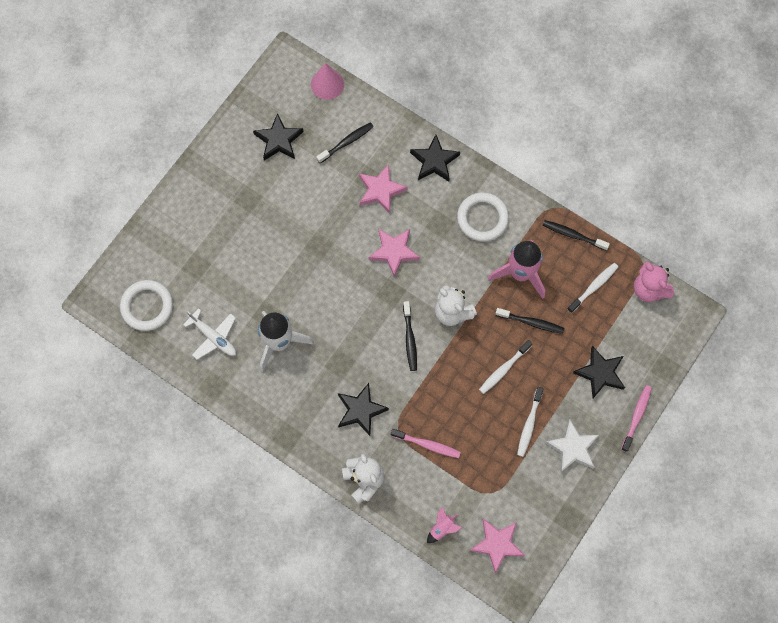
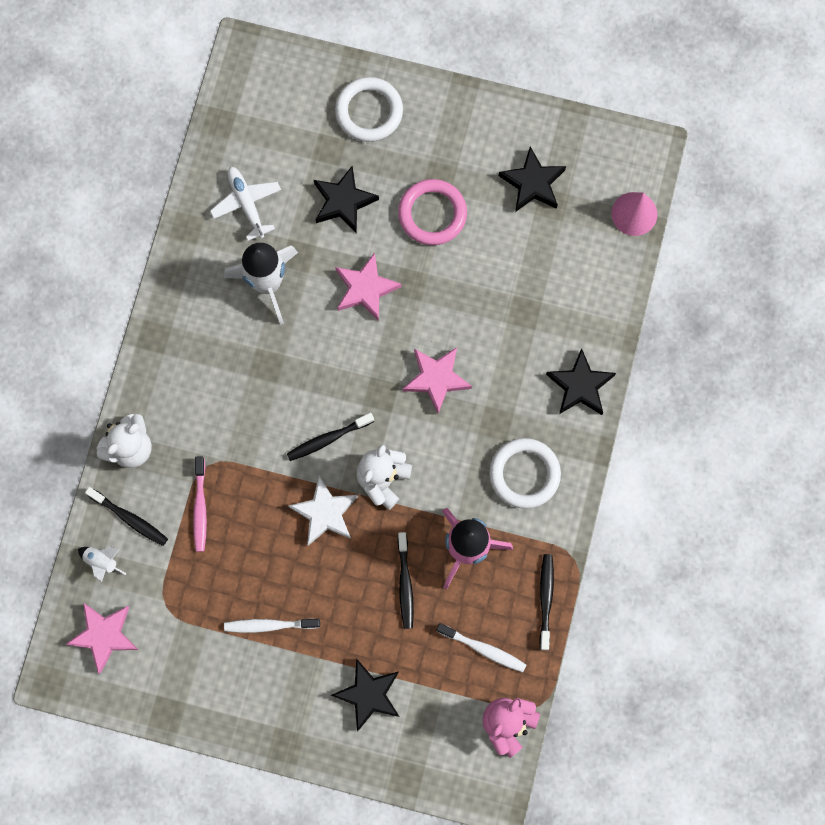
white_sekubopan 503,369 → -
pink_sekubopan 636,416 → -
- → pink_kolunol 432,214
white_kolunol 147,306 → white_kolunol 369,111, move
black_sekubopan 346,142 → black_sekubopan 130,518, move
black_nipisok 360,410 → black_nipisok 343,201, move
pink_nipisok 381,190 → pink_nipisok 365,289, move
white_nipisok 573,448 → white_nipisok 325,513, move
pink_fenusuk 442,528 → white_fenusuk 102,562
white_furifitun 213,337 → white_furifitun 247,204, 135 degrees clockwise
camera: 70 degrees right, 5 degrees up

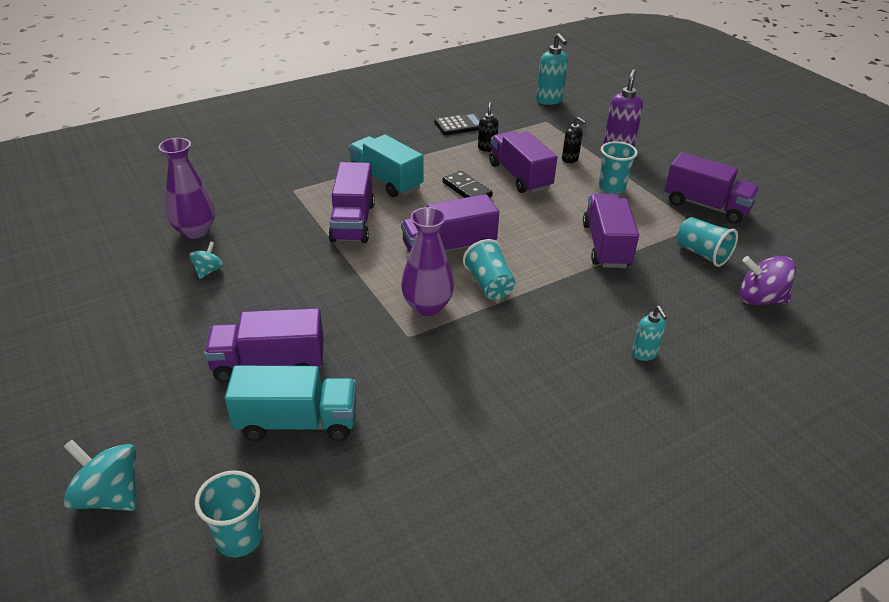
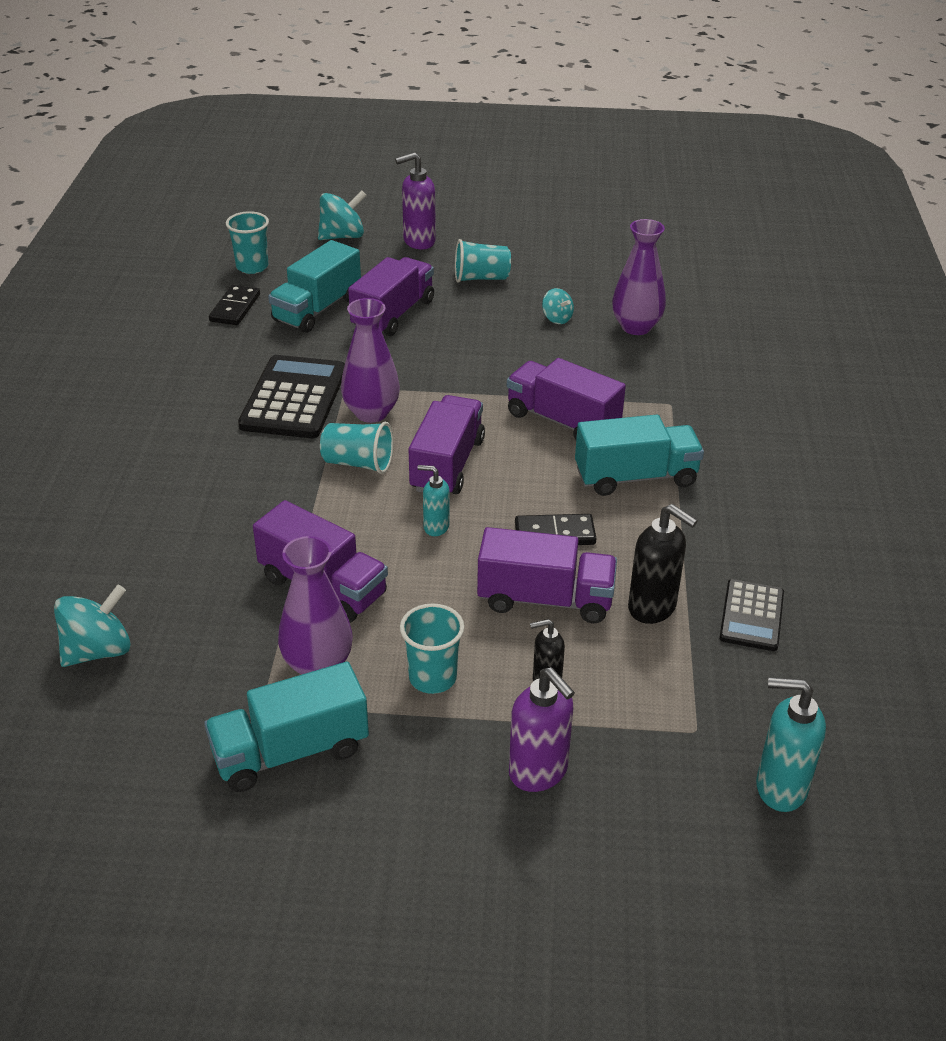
- → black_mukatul 235,308
- → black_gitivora 294,398
- → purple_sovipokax 318,665
- → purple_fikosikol 418,242
turquoise_fikosikol 644,354 → turquoise_fikosikol 435,527, move
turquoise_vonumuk 701,254 → turquoise_vonumuk 481,278, move
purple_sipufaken 706,206 → turquoise_sipufaken 290,752
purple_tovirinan 760,299 → turquoise_tovirinan 98,650
black_fikosikol 487,148 → black_fikosikol 653,608, x1.66
camera: 125 degrees right, 0 degrees up

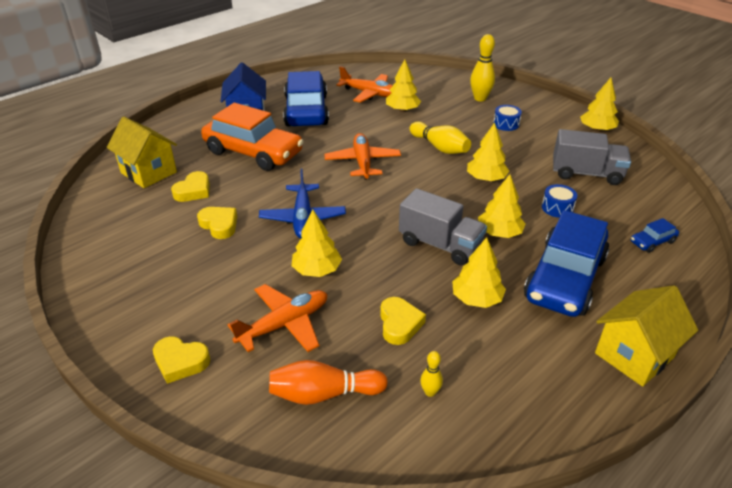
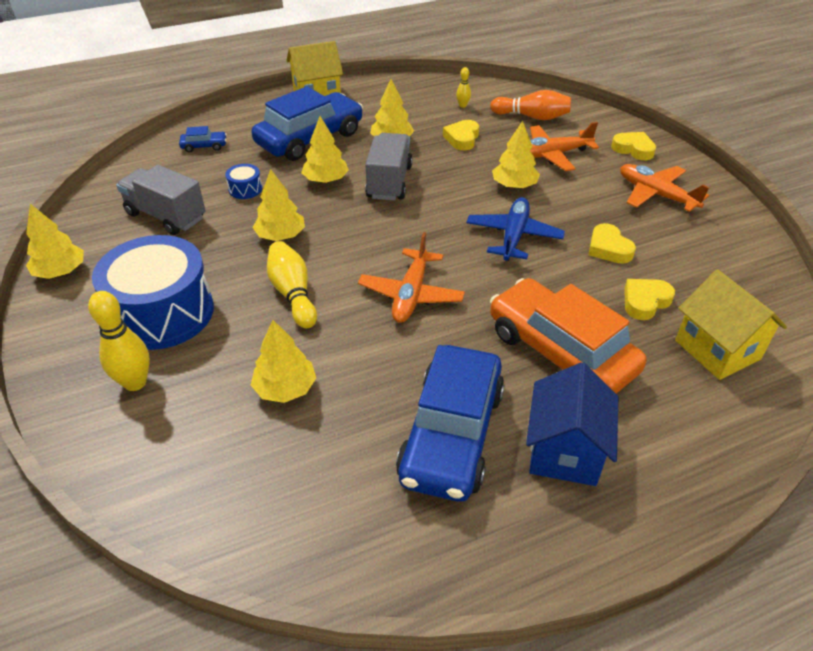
orange_furifitun 369,94 → orange_furifitun 656,195, move
grey_sipufaken 440,244 → grey_sipufaken 389,182, 45 degrees clockwise
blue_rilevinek 506,124 → blue_rilevinek 162,313, x2.50
camera: 160 degrees left, 5 degrees up

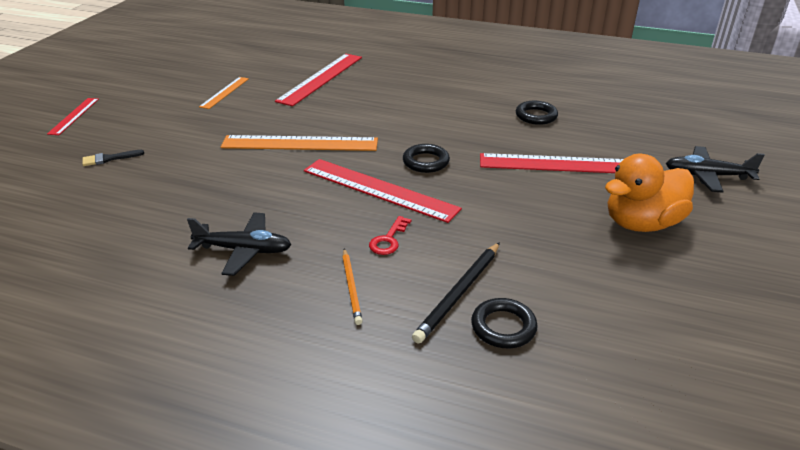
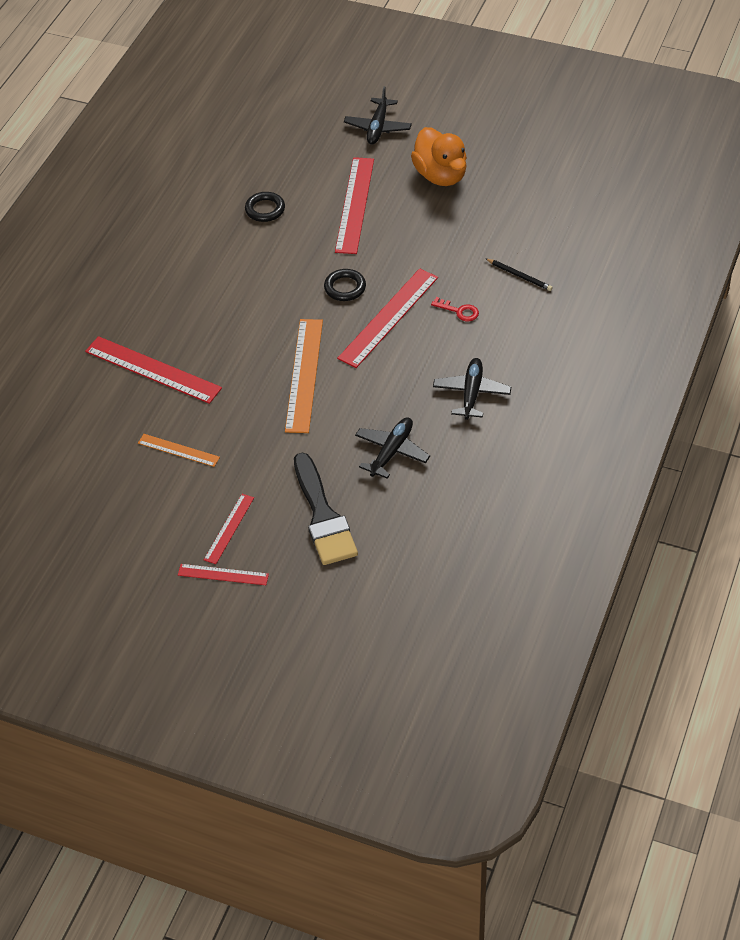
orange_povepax 351,287 → -
black_kolunol 503,327 → -
- → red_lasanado 229,528
- → black_furifitun 392,451
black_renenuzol 109,159 → black_renenuzol 323,516, x2.42
black_povepax 459,293 → black_povepax 519,276, x0.67
camera: 85 degrees left, 15 degrees up

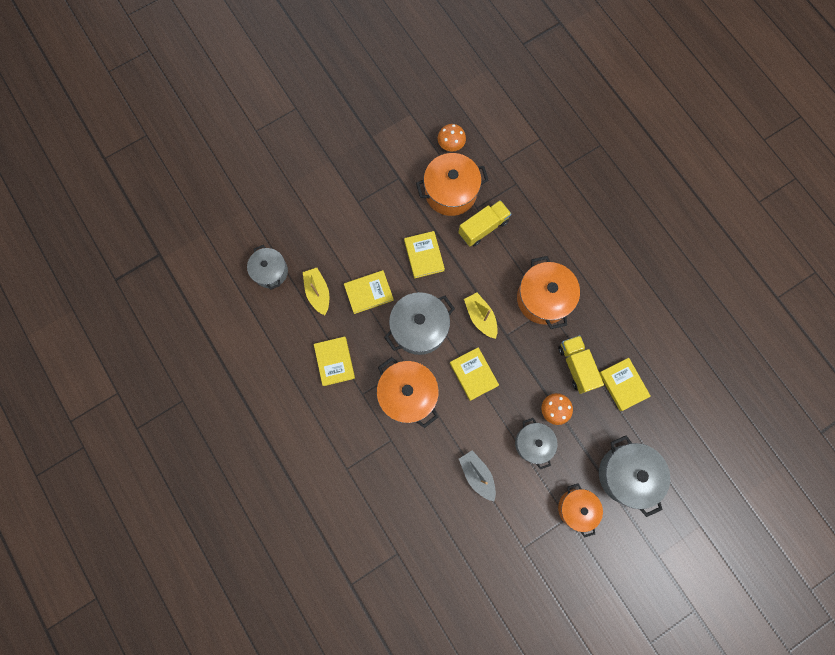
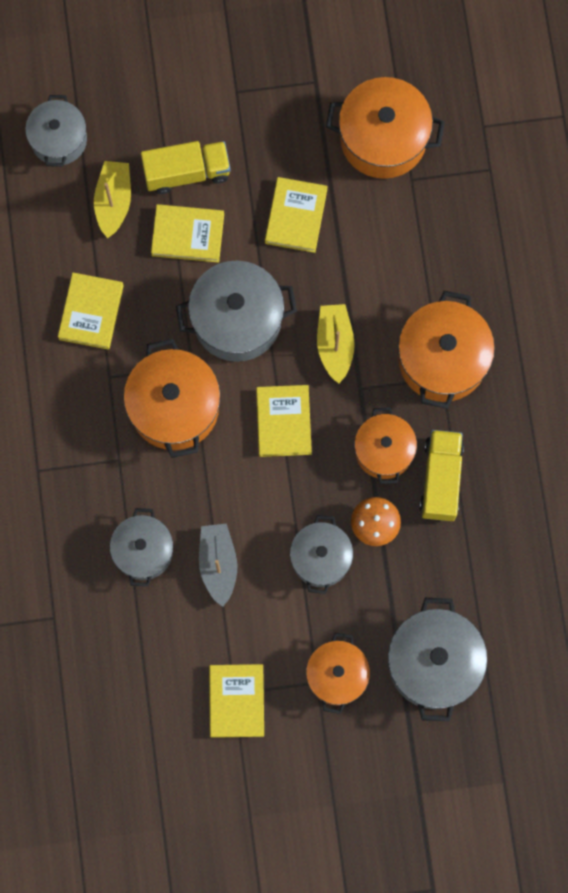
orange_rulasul 451,145 → -
- → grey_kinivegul 143,551
- → orange_kinivegul 384,451
yellow_sipufaken 483,227 → yellow_sipufaken 187,172, move
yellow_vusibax 623,384 → yellow_vusibax 236,701, move
camera: 25 degrees right, 0 degrees up

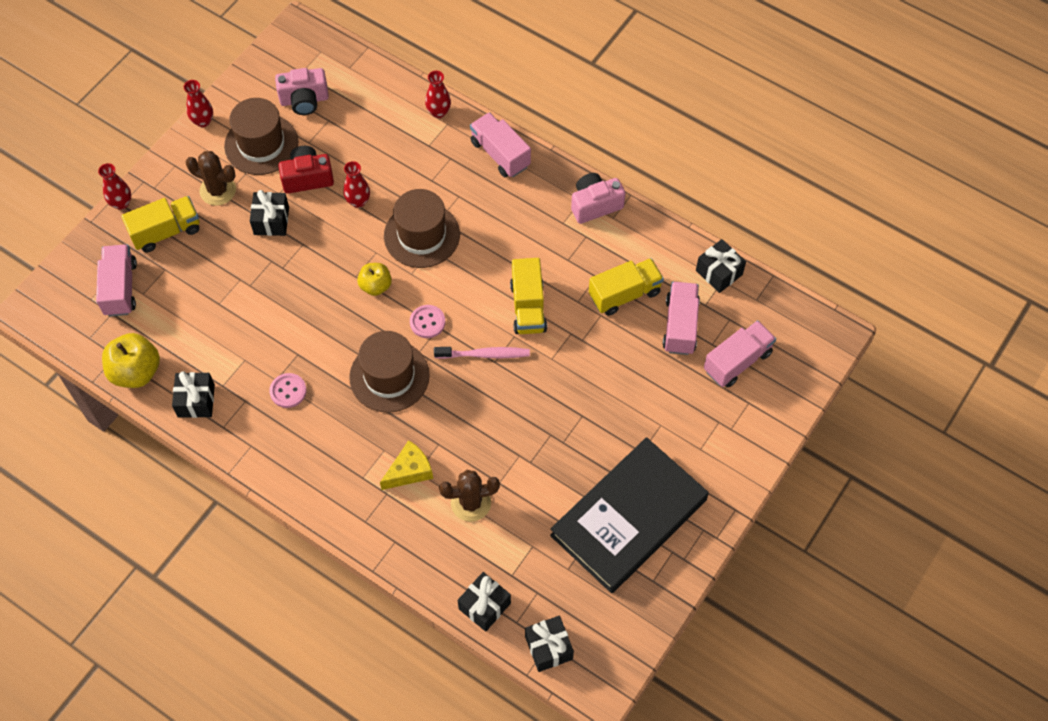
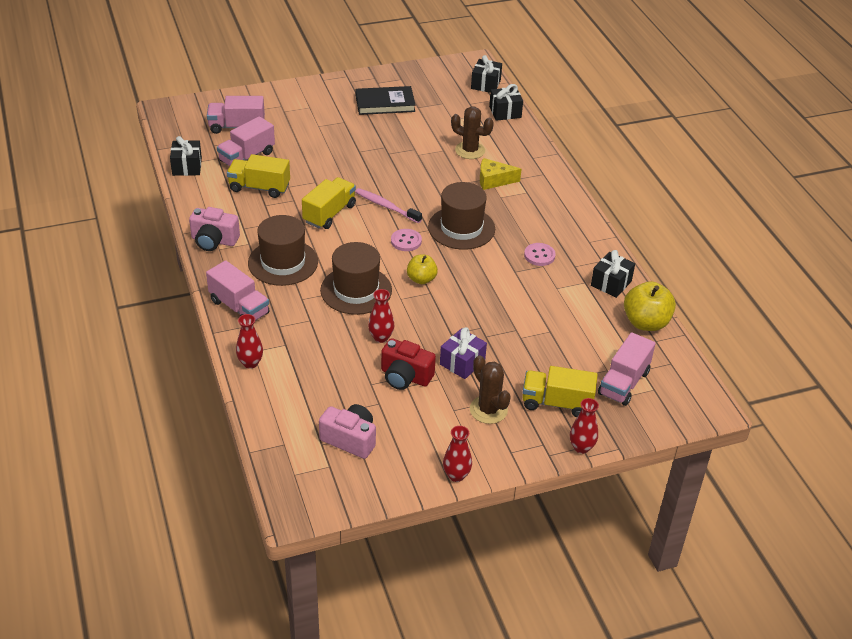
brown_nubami 261,144 → brown_nubami 283,262, move
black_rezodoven 271,221 → purple_rezodoven 462,362
pink_sipufaken 500,154 → pink_sipufaken 239,307, 45 degrees counterclockwise
black_vusibax 628,517 → black_vusibax 385,103, x0.57
camera: 145 degrees left, 20 degrees down

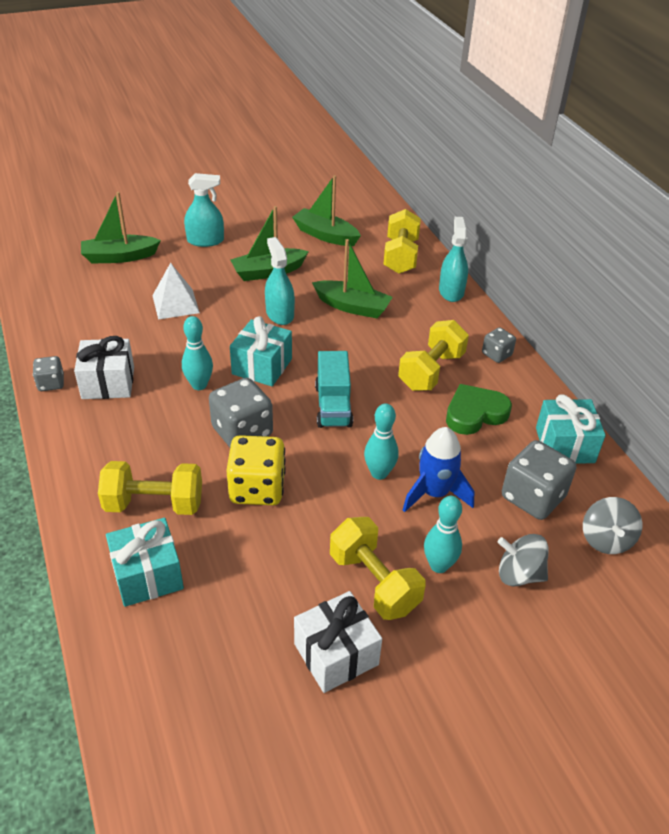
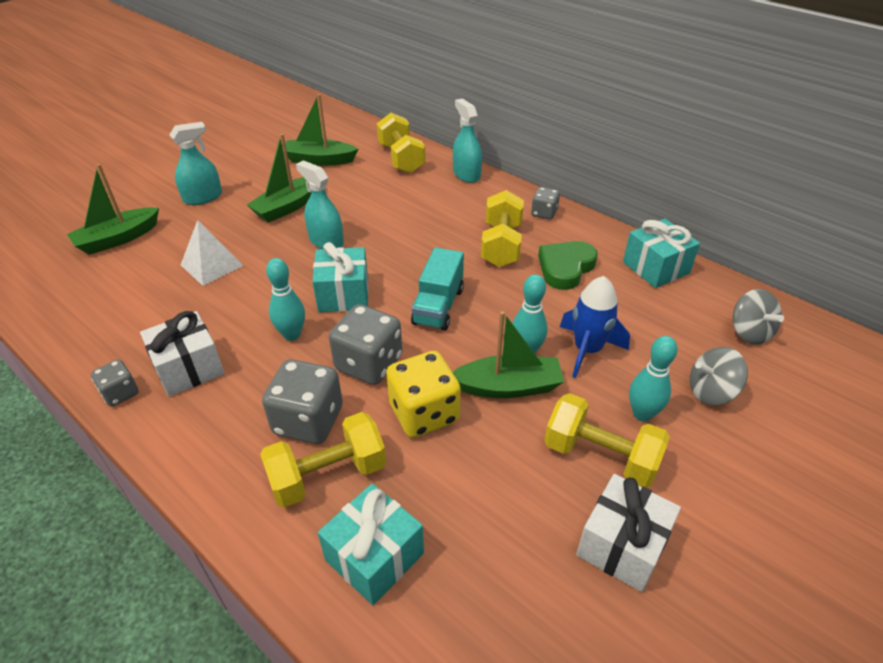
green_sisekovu 352,307 → green_sisekovu 508,387, move
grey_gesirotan 533,497 → grey_gesirotan 308,420, move
turquoise_sipufaken 333,405 → turquoise_sipufaken 438,306, 45 degrees clockwise
camera: 25 degrees left, 0 degrees up

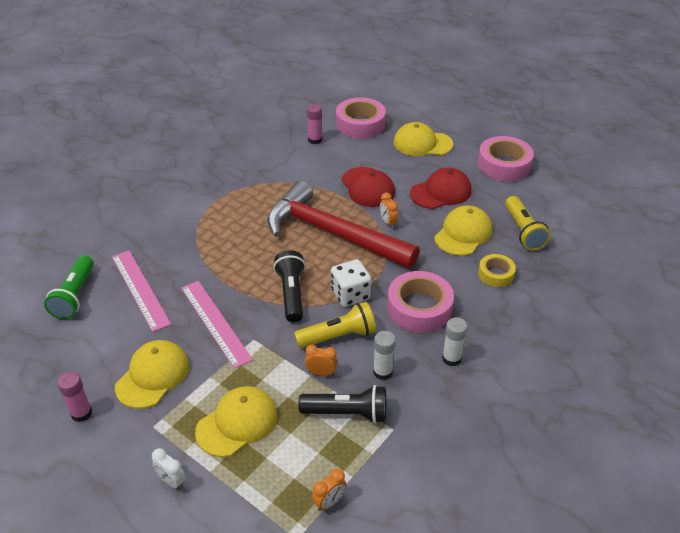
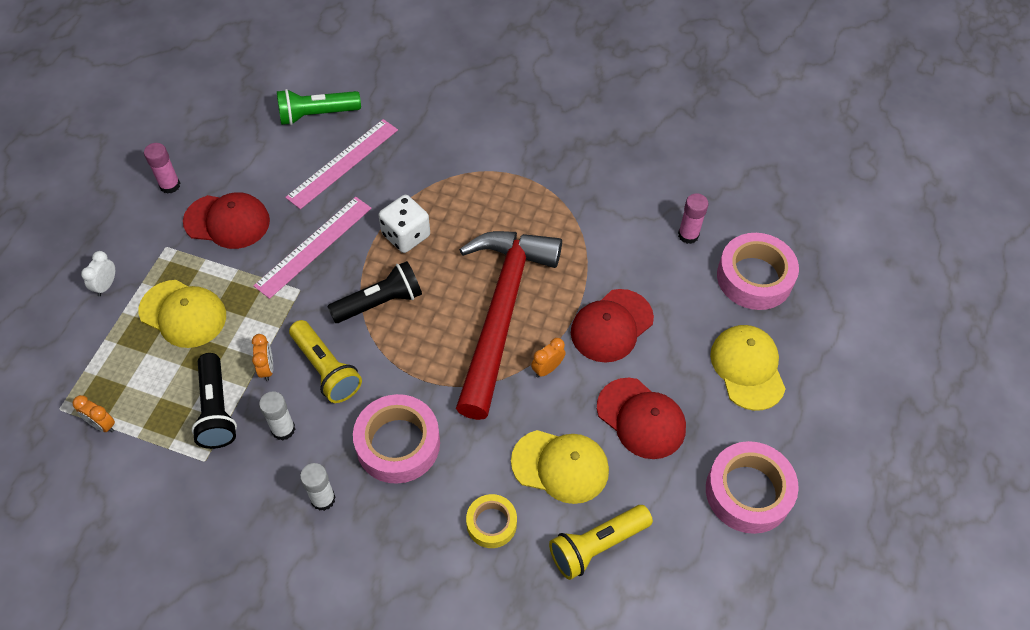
white_gesirotan 350,294 → white_gesirotan 406,235, move
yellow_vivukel 153,376 → red_vivukel 227,221
camera: 70 degrees right, 15 degrees up

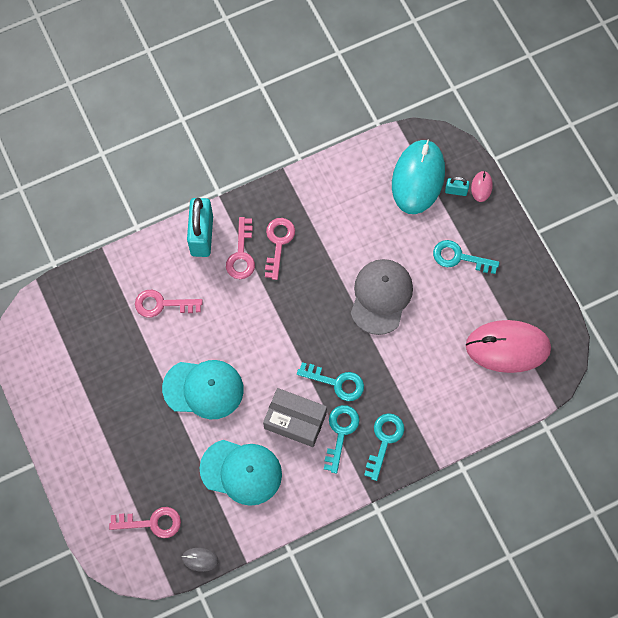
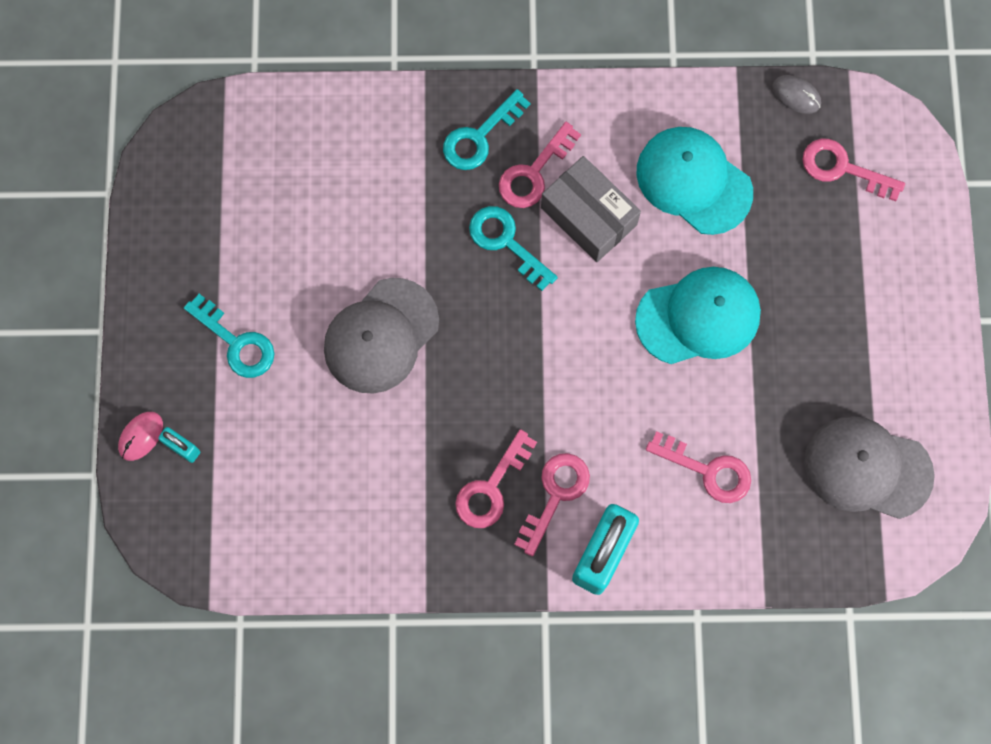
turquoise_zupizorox 418,178 → -
pink_zupizorox 507,347 → -
- → grey_vivukel 867,468
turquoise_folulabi 340,432 → pink_folulabi 534,173
turquoise_vivukel 203,389 → turquoise_vivukel 698,317, 135 degrees clockwise
camera: 155 degrees left, 5 degrees up

